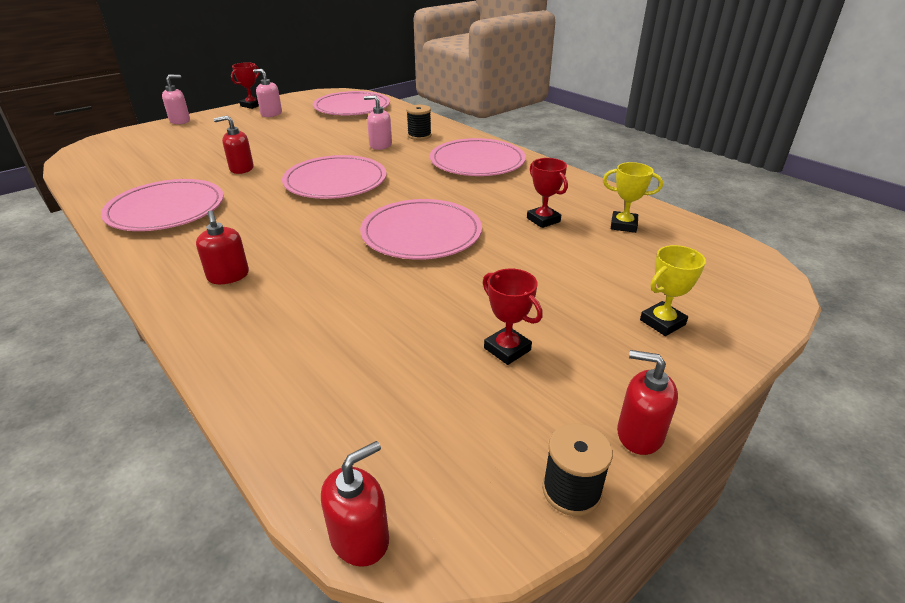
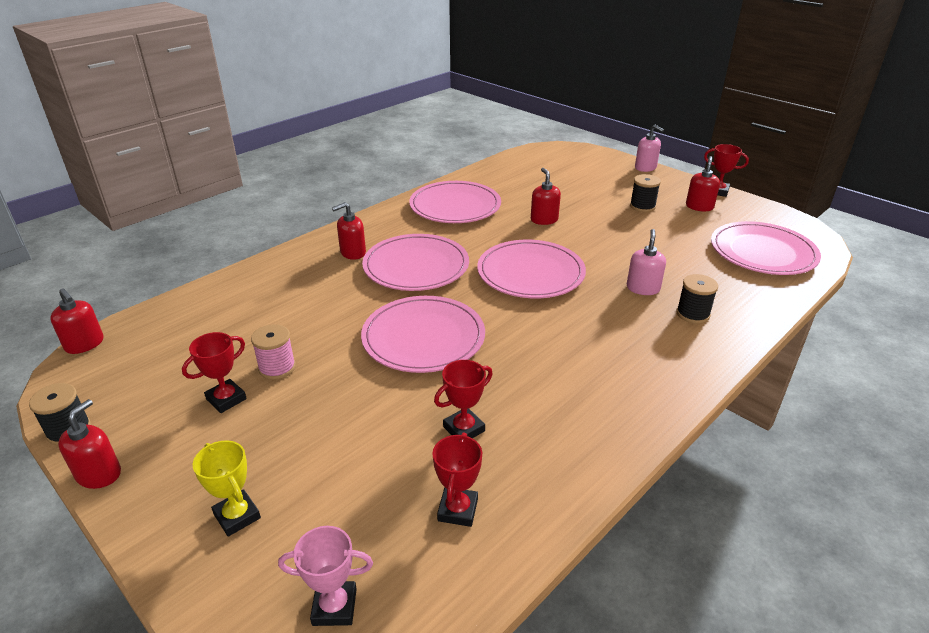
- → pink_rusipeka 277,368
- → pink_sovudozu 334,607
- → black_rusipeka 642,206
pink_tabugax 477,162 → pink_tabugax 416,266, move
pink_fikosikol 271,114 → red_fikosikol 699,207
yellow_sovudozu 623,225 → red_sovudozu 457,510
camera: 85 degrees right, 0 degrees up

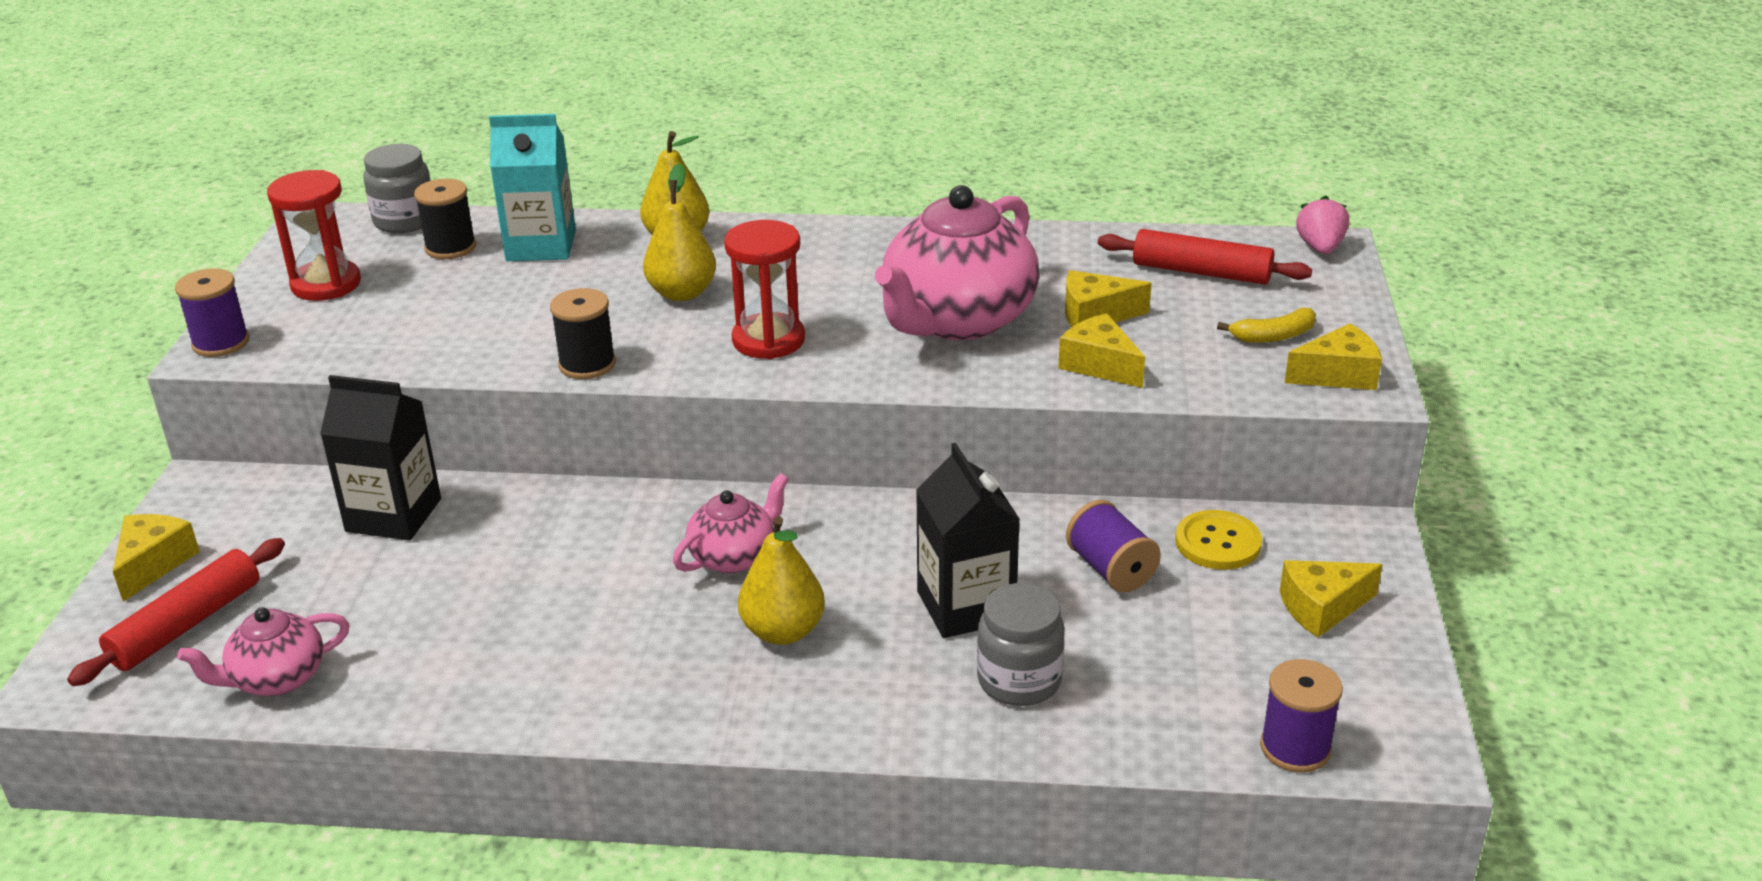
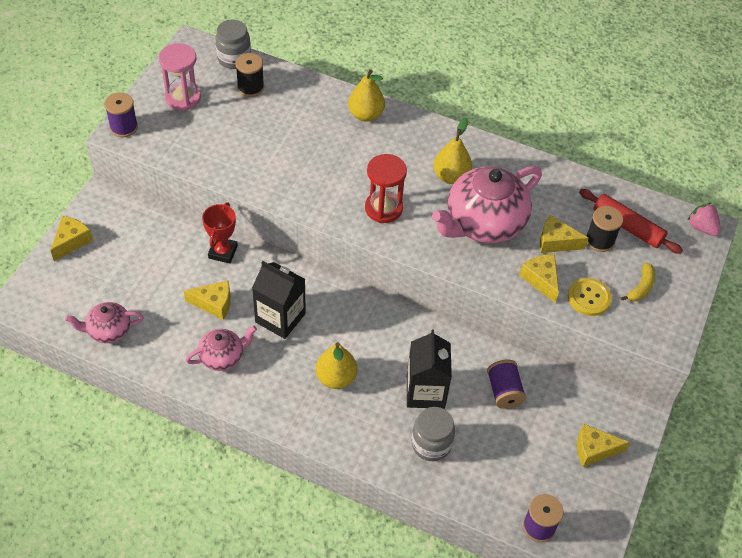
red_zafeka 186,624 → -
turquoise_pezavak 541,246 → -
- → red_sovudozu 223,252
black_pezavak 393,515 → black_pezavak 280,318, move
black_rusipeka 587,364 → black_rusipeka 600,240, move
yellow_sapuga 682,293 → yellow_sapuga 451,176, move
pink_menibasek 734,556 → pink_menibasek 222,356, move
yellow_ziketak 1218,543 → yellow_ziketak 589,297, move
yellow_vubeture 1338,375 → yellow_vubeture 214,304, move
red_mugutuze 326,284 → pink_mugutuze 183,98
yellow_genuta 1273,336 → yellow_genuta 641,287, 60 degrees counterclockwise
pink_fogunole 1320,248 → pink_fogunole 702,227, 60 degrees counterclockwise
camera: 15 degrees right, 20 degrees up

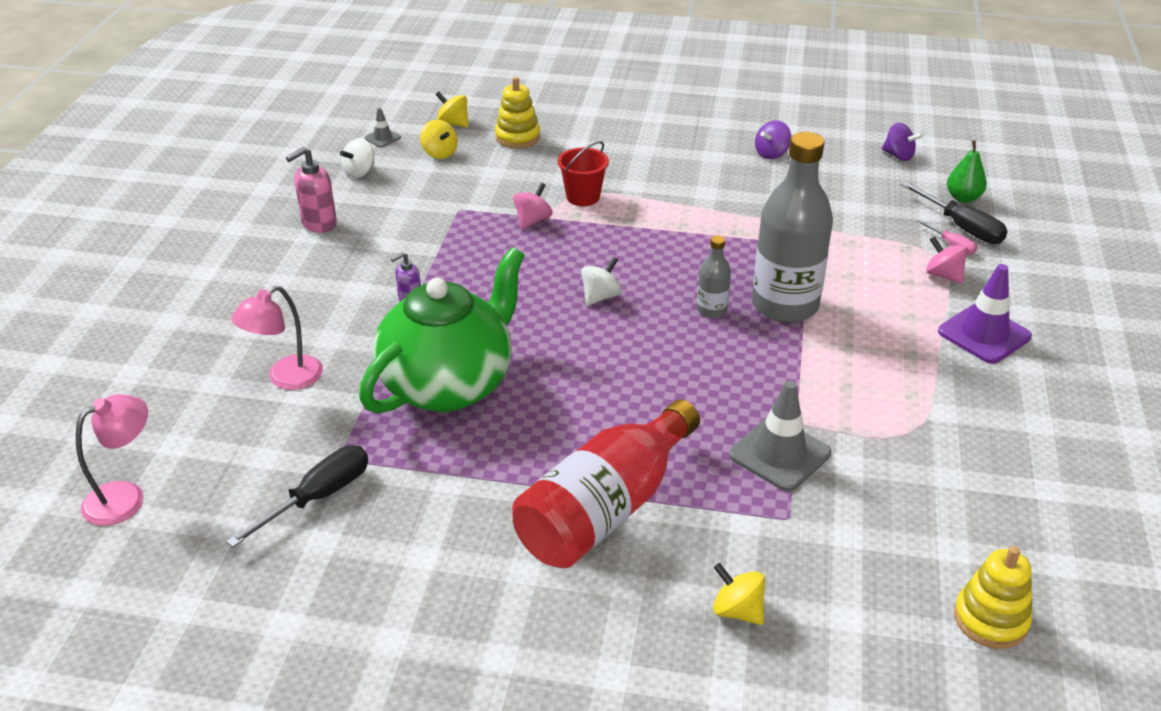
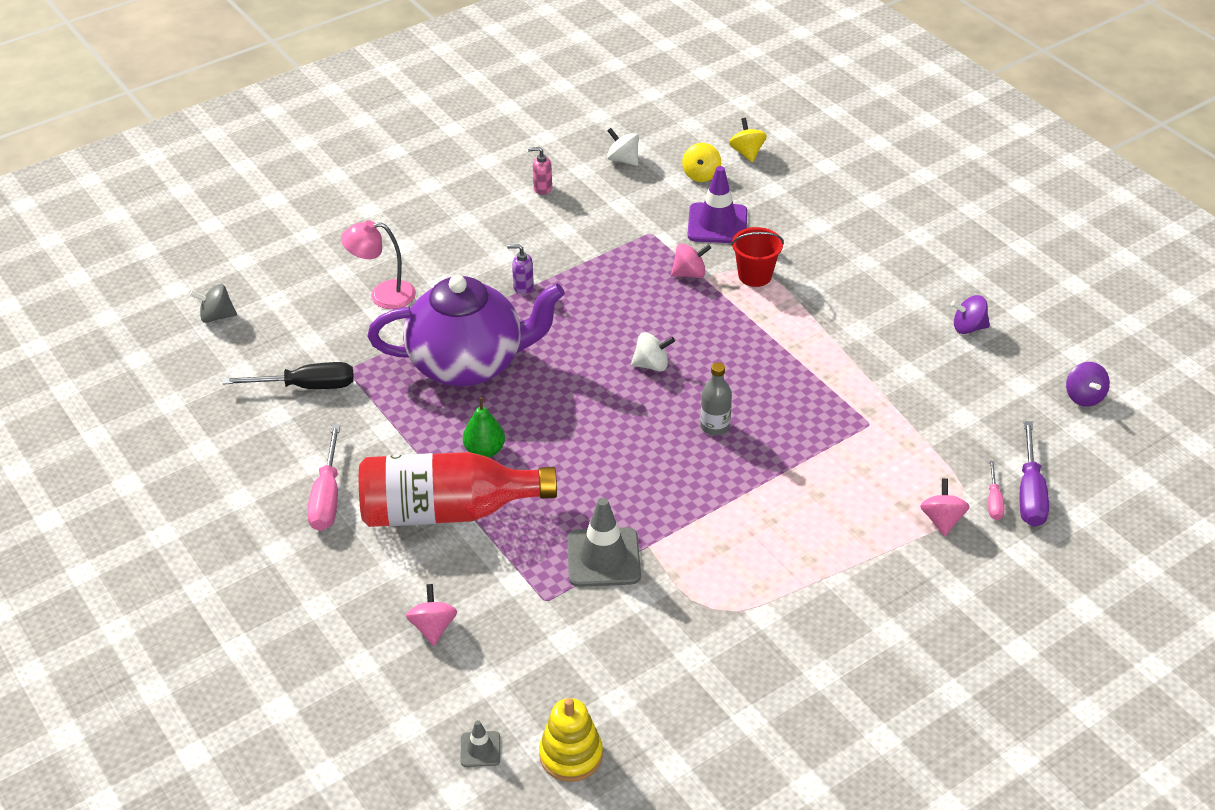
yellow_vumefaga 517,137 → -
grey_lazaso 785,305 → -
- → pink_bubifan 327,497
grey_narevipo 382,138 → grey_narevipo 480,749, move
purple_narevipo 984,334 → purple_narevipo 717,224, move
green_sapuga 963,198 → green_sapuga 484,451, move
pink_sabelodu 126,497 → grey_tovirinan 217,316
green_menibasek 449,384 → purple_menibasek 469,364
yellow_tovirinan 737,610 → pink_tovirinan 433,627
black_bubifan 961,227 → purple_bubifan 1030,493
white_tovirinan 360,172 → white_tovirinan 623,160, 45 degrees clockwise
pink_fikosikol 319,224 → pink_fikosikol 542,188, x0.63
camera: 45 degrees right, 5 degrees up

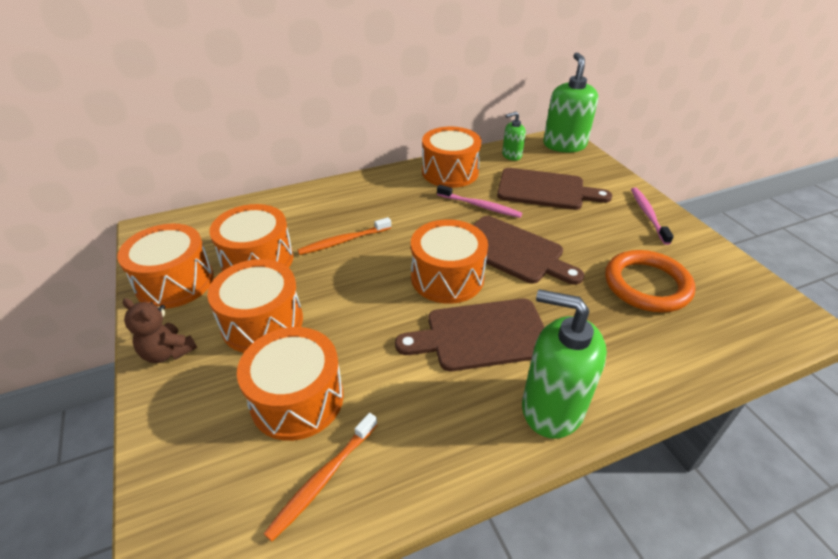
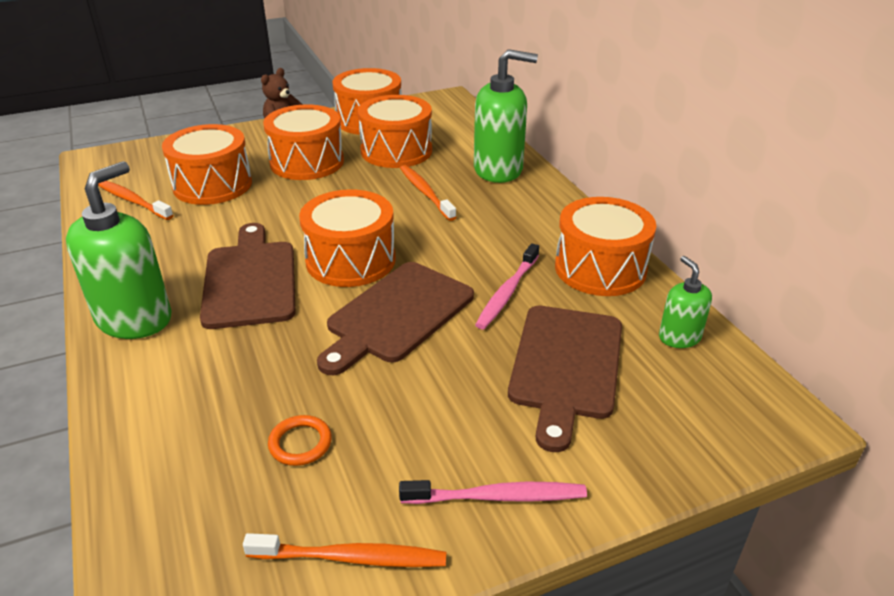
- → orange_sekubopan 351,558
green_fikosikol 564,145 → green_fikosikol 498,170, move
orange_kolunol 647,285 → orange_kolunol 300,443, x0.46
camera: 90 degrees right, 5 degrees down

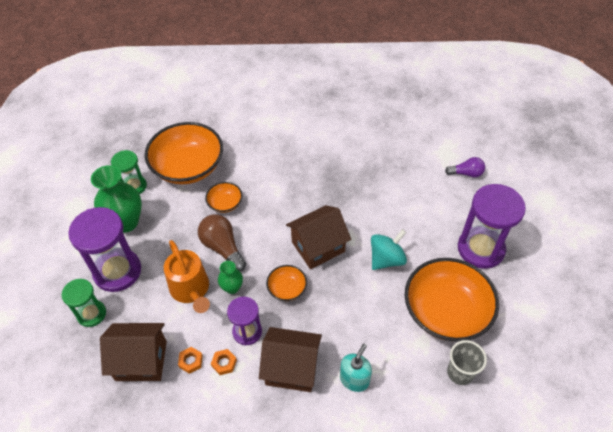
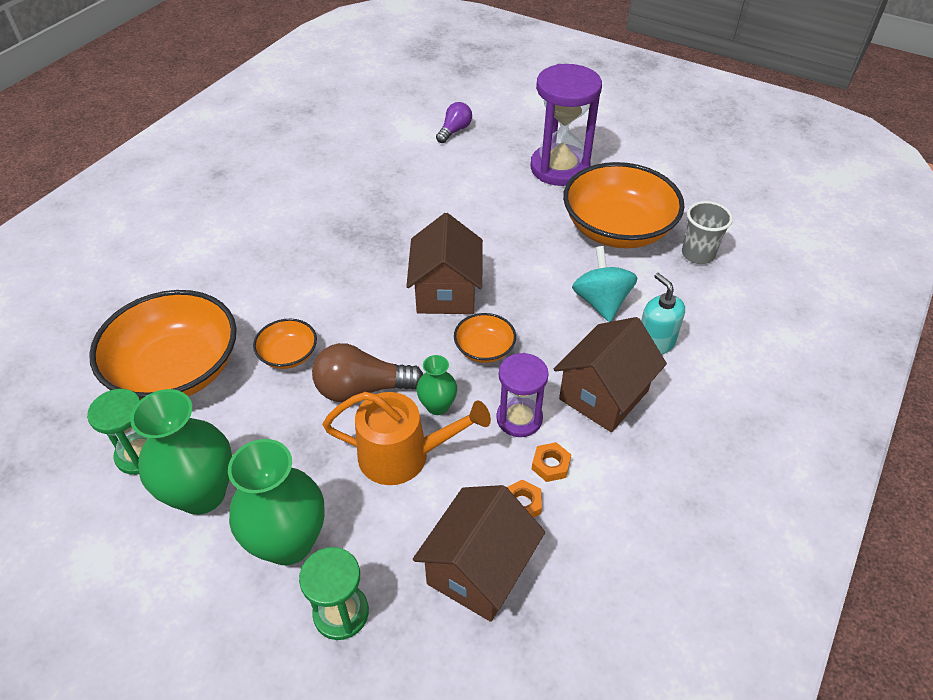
turquoise_tovirinan 386,259 → turquoise_tovirinan 601,302, move
purple_mugutuze 117,271 → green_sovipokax 288,542
camera: 60 degrees left, 5 degrees down

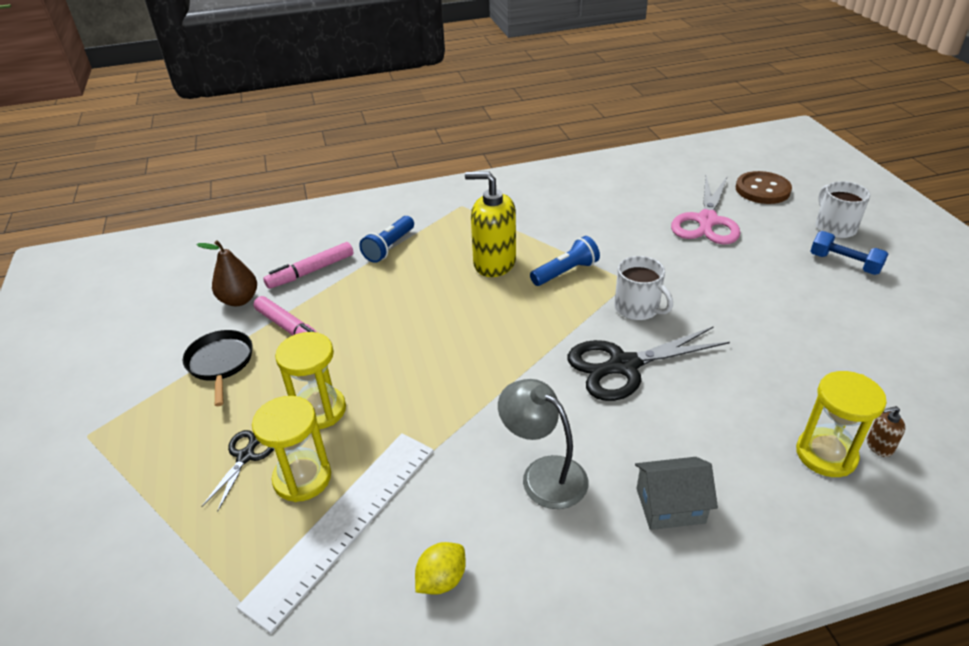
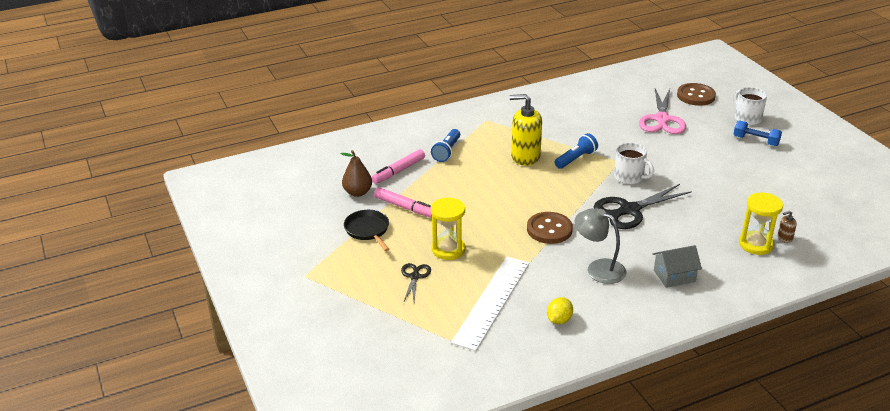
yellow_mugutuze 302,478 → -
- → brown_ziketak 549,229
camera: 10 degrees left, 5 degrees down

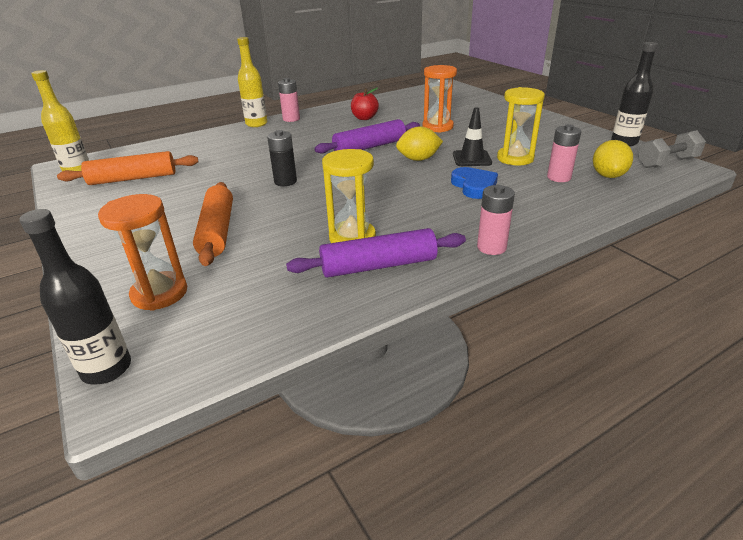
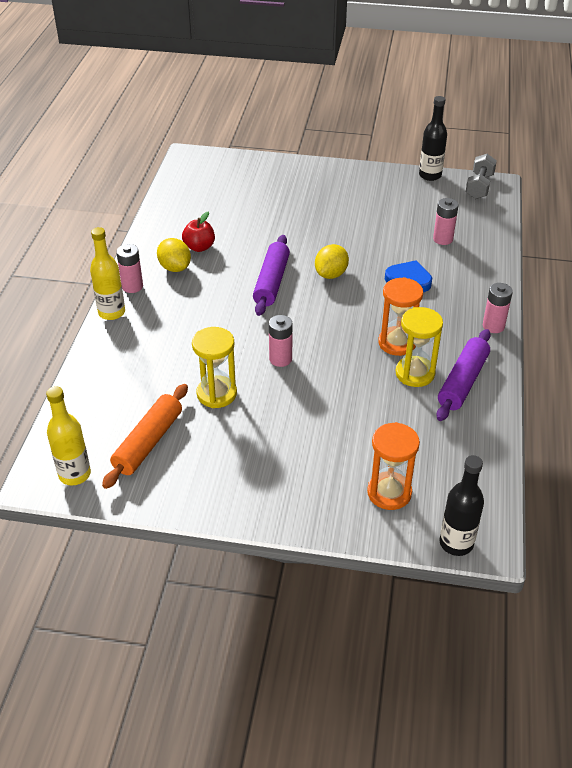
orange_zafeka 217,231 → -
black_narevipo 471,158 → -
orange_mugutuze 437,127 → orange_mugutuze 397,343, move
yellow_mugutuze 515,158 → yellow_mugutuze 216,394, move
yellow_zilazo 608,176 → yellow_zilazo 175,267, move
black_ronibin 285,181 → pink_ronibin 280,359
camera: 50 degrees left, 10 degrees up

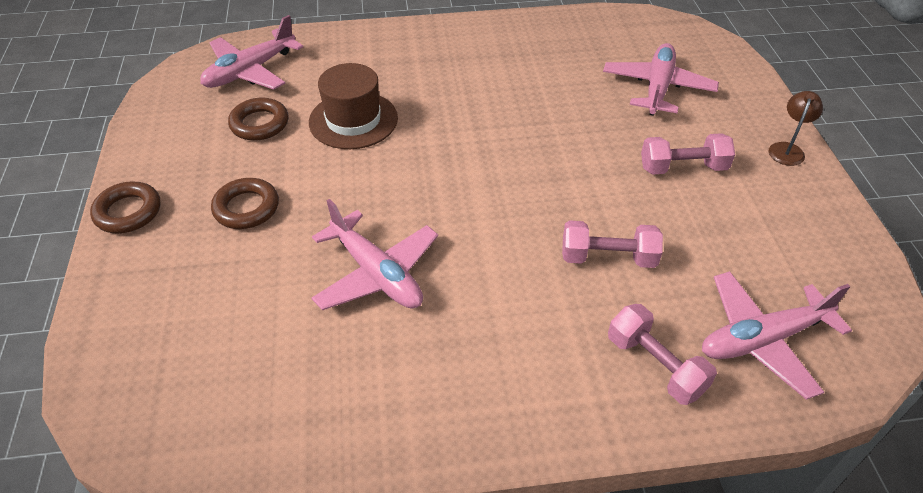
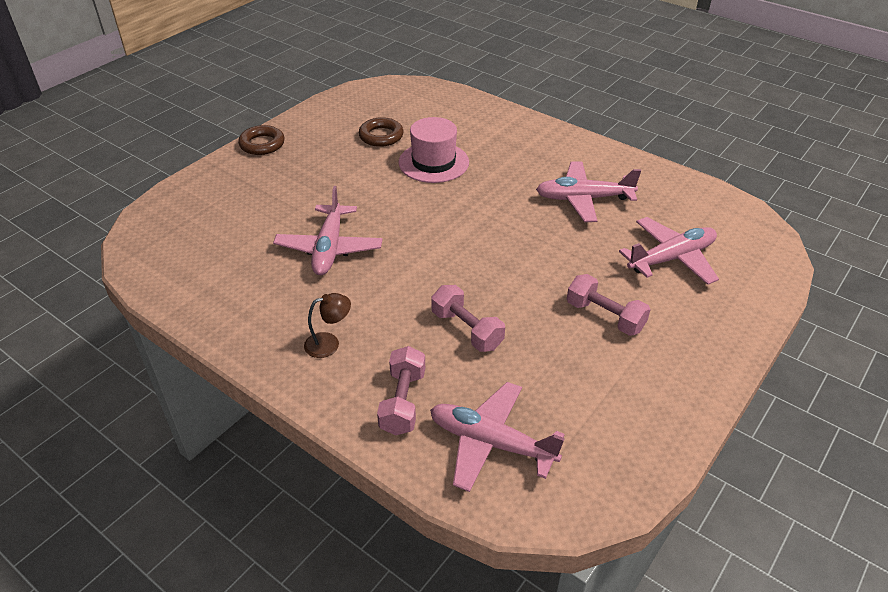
brown_kolunol 246,208 → -
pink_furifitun 250,71 → pink_furifitun 583,199, move
brown_sabelodu 787,149 → brown_sabelodu 329,343, move
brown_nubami 353,120 → pink_nubami 433,162
camera: 45 degrees right, 5 degrees down

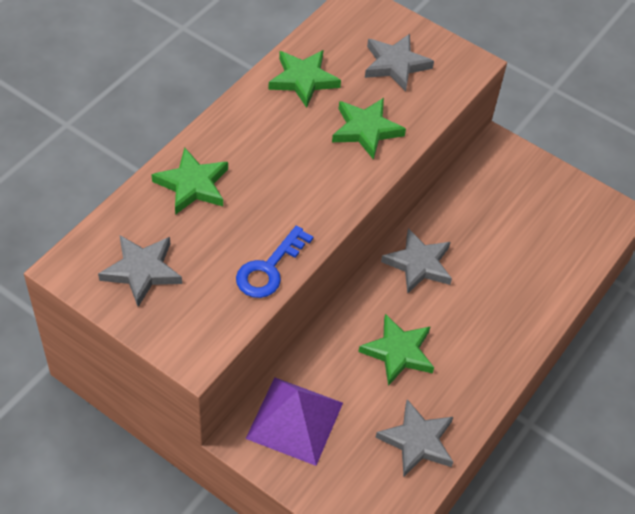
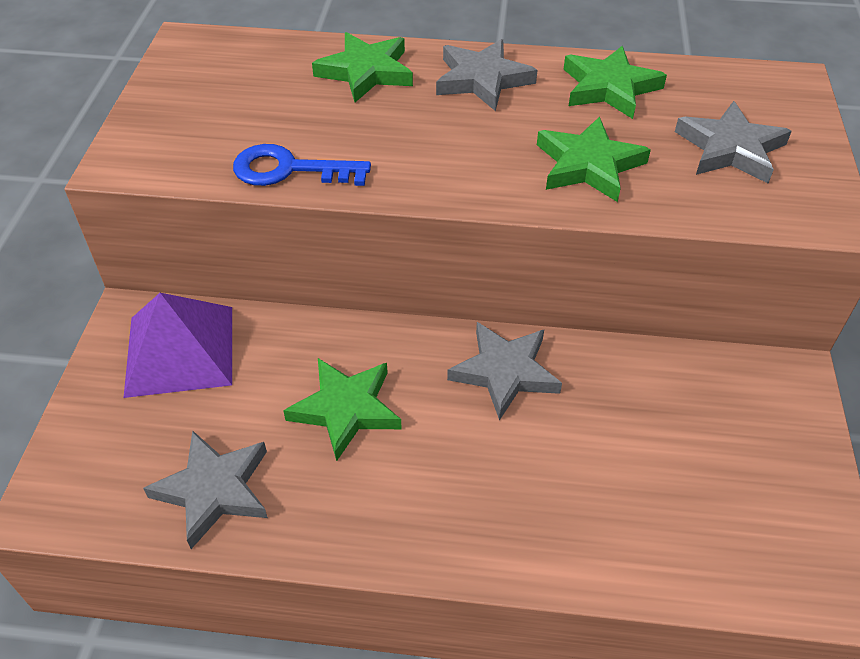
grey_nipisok 142,271 → grey_nipisok 482,80, move
camera: 65 degrees right, 5 degrees down

